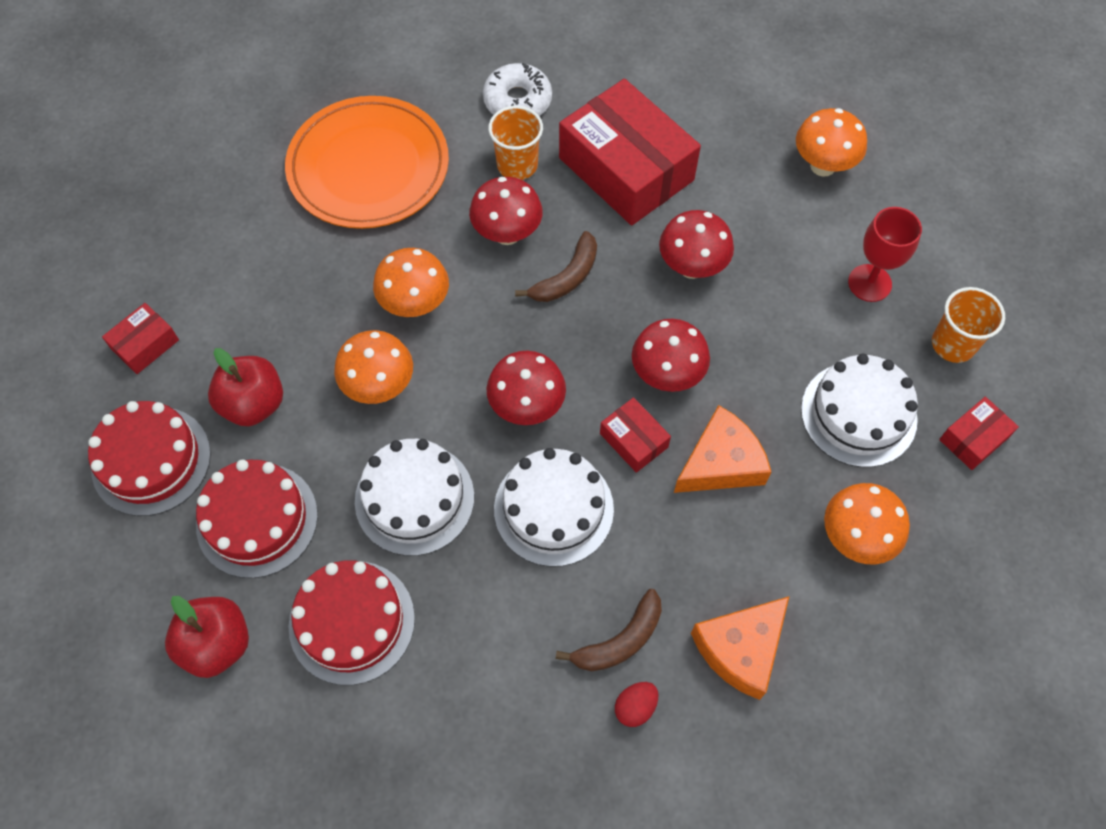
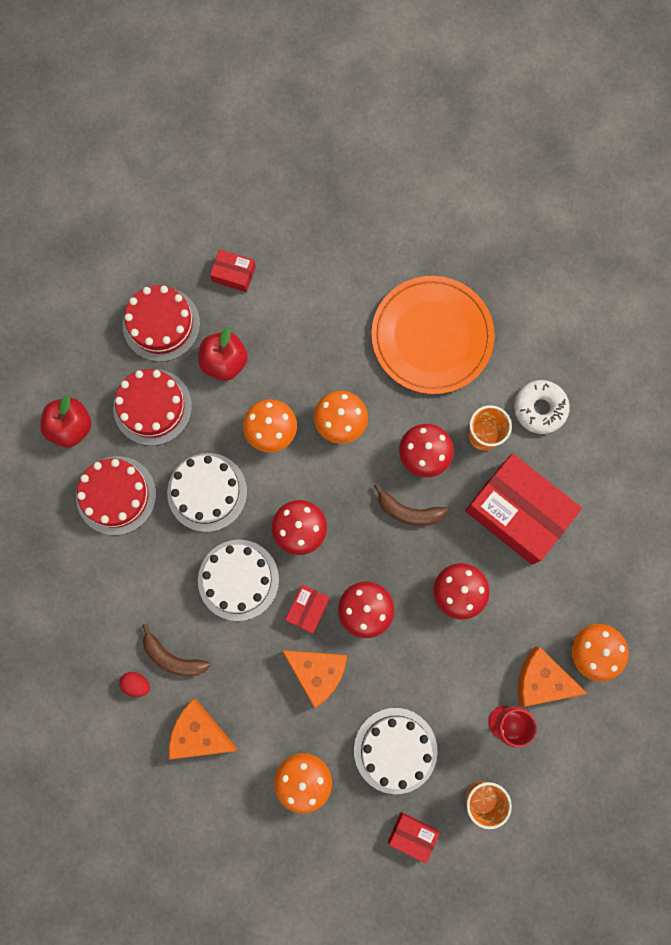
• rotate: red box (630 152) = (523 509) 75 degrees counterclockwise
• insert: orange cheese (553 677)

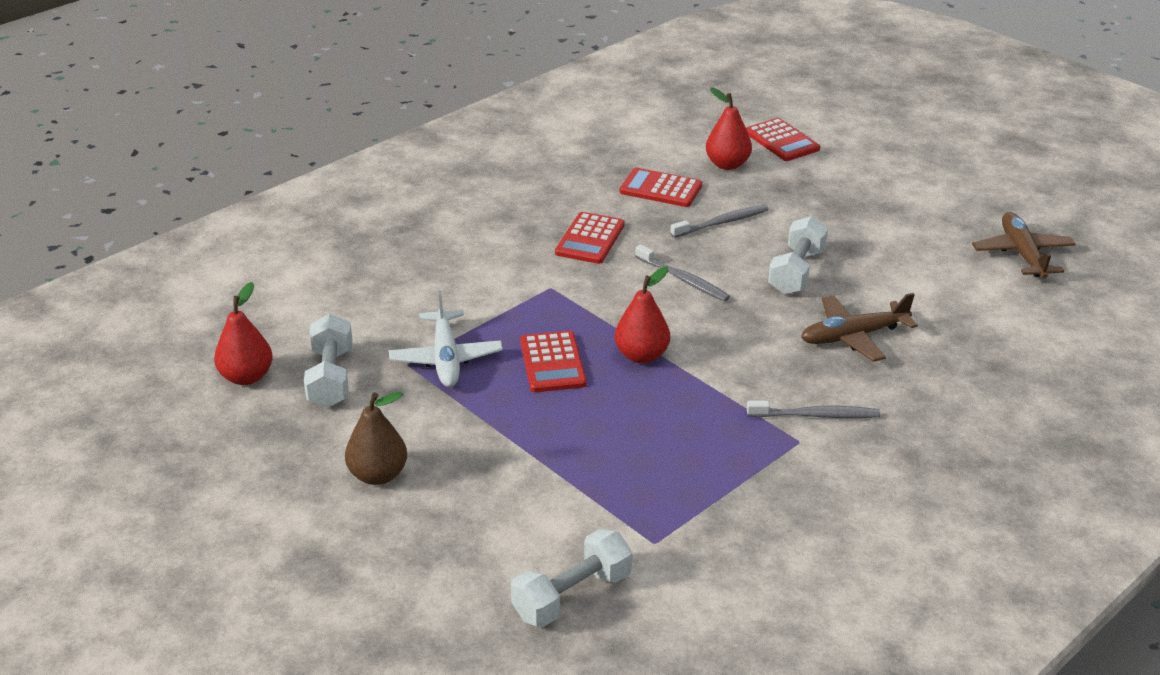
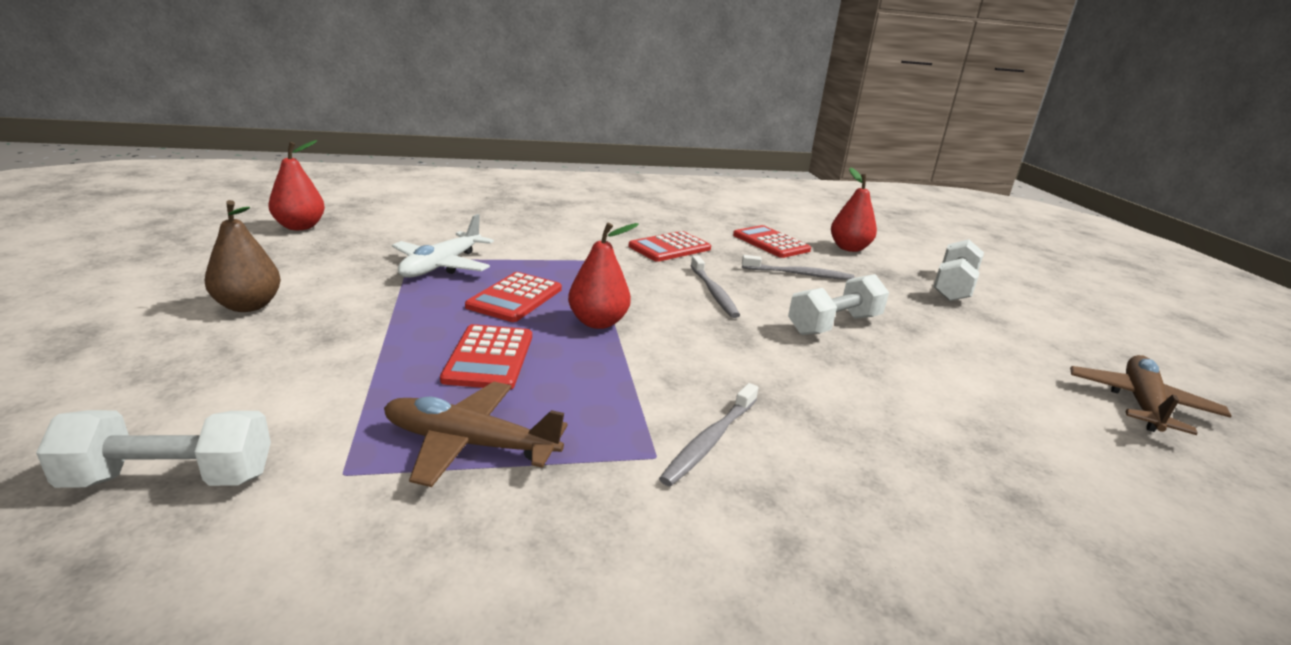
• move: brown plane (859 327) to (476 434)
• move: red calculator (783 139) to (486 357)
• rotate: grey toothbrush (813 409) = (708 434) 90 degrees clockwise
• move: white dumbbell (328 361) to (958 270)

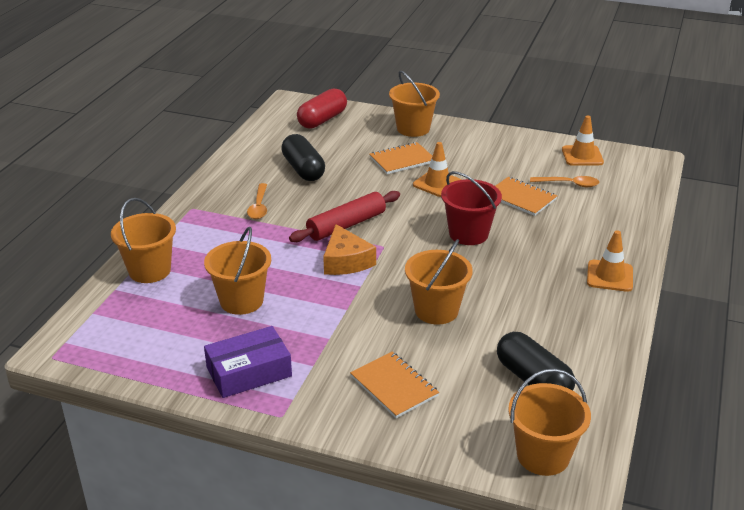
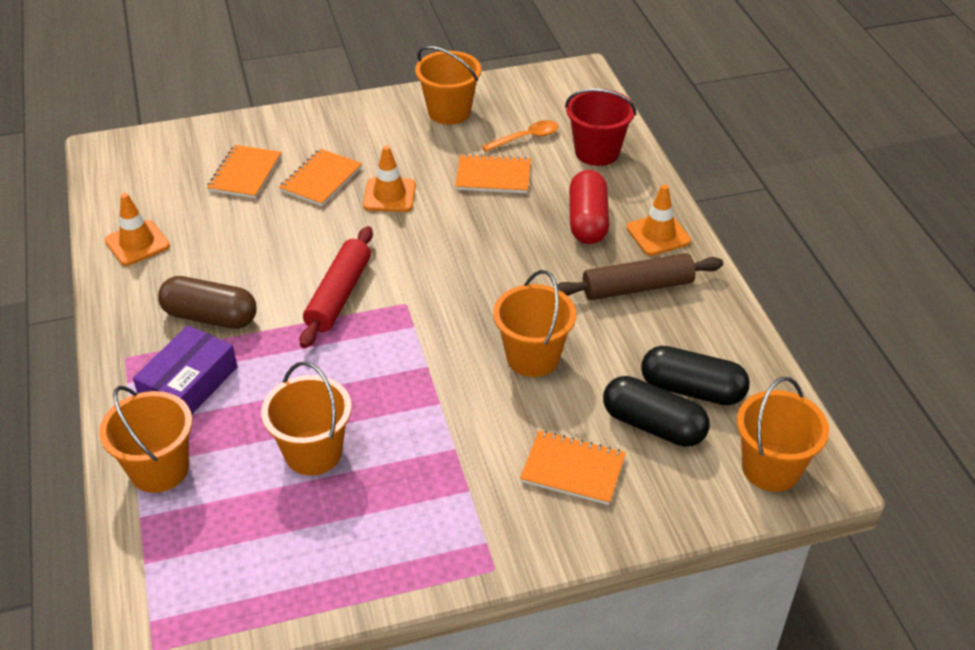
• move: orange traffic cone (583 140) to (137 229)
• move: purple box (248 362) to (185 369)
• replace: orange spoon (257 201) to brown capsule (207 302)
• insert: orange notebook (244 172)
• move: orange bucket (414 104) to (448 85)
• insert: brown rolling pin (640 276)
• move: red bucket (471 208) to (600 127)
• move: red capsule (322 108) to (589 207)
• move: black capsule (303 157) to (656 411)
• delete: orange cheese (349 249)

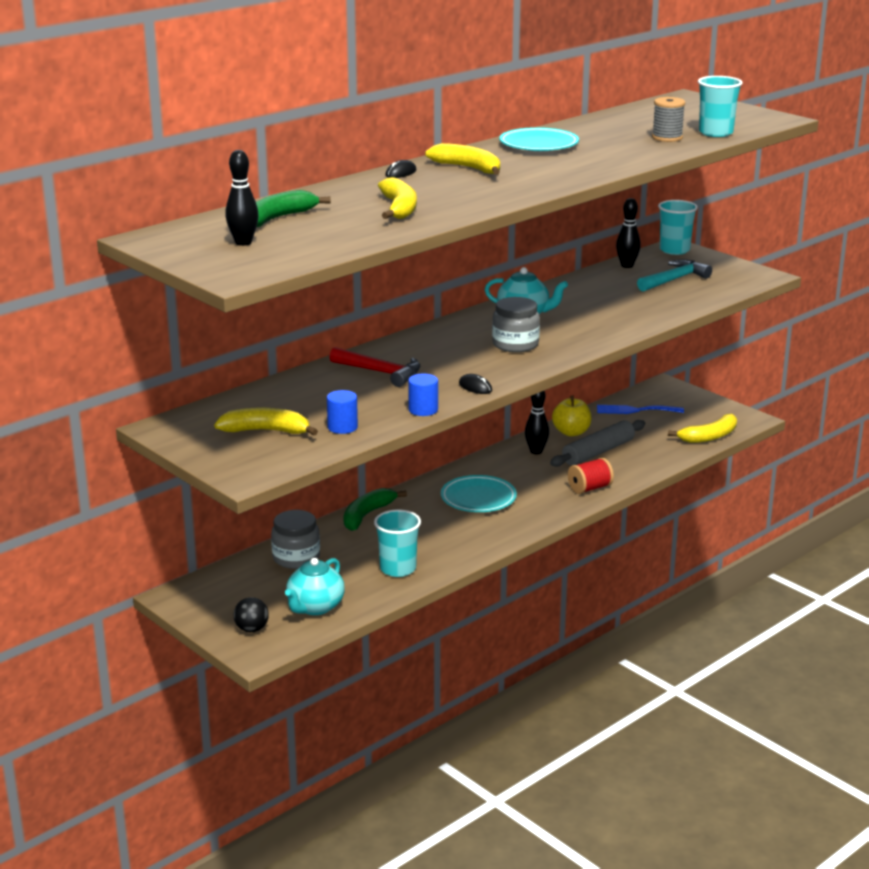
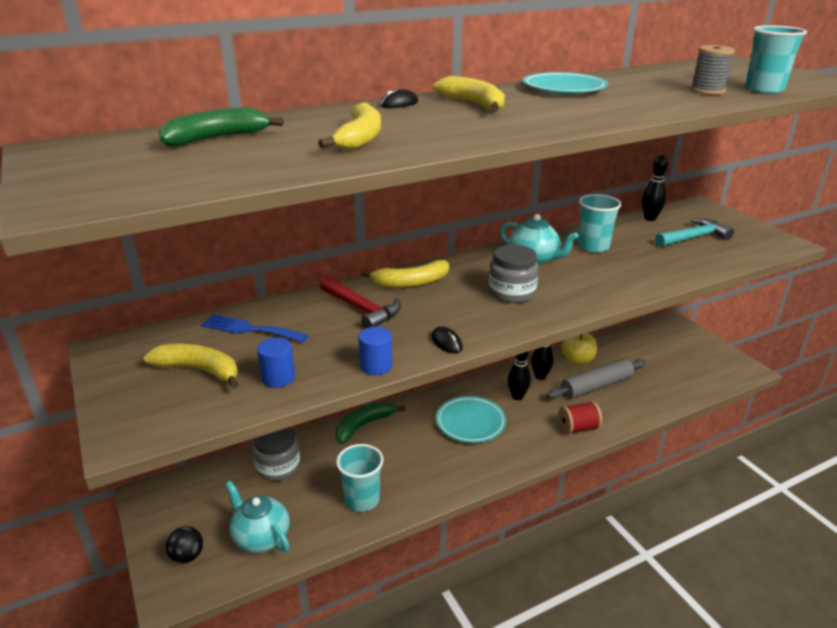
• move: blue fork (640 409) to (254 328)
• rotate: turquoise teapot (315 586) = (257 517) 90 degrees clockwise
• move: yellow banana (702 428) to (405 274)
• move: black bowling pin (242 198) to (519 375)
• move: turquoise cup (678 227) to (600 223)

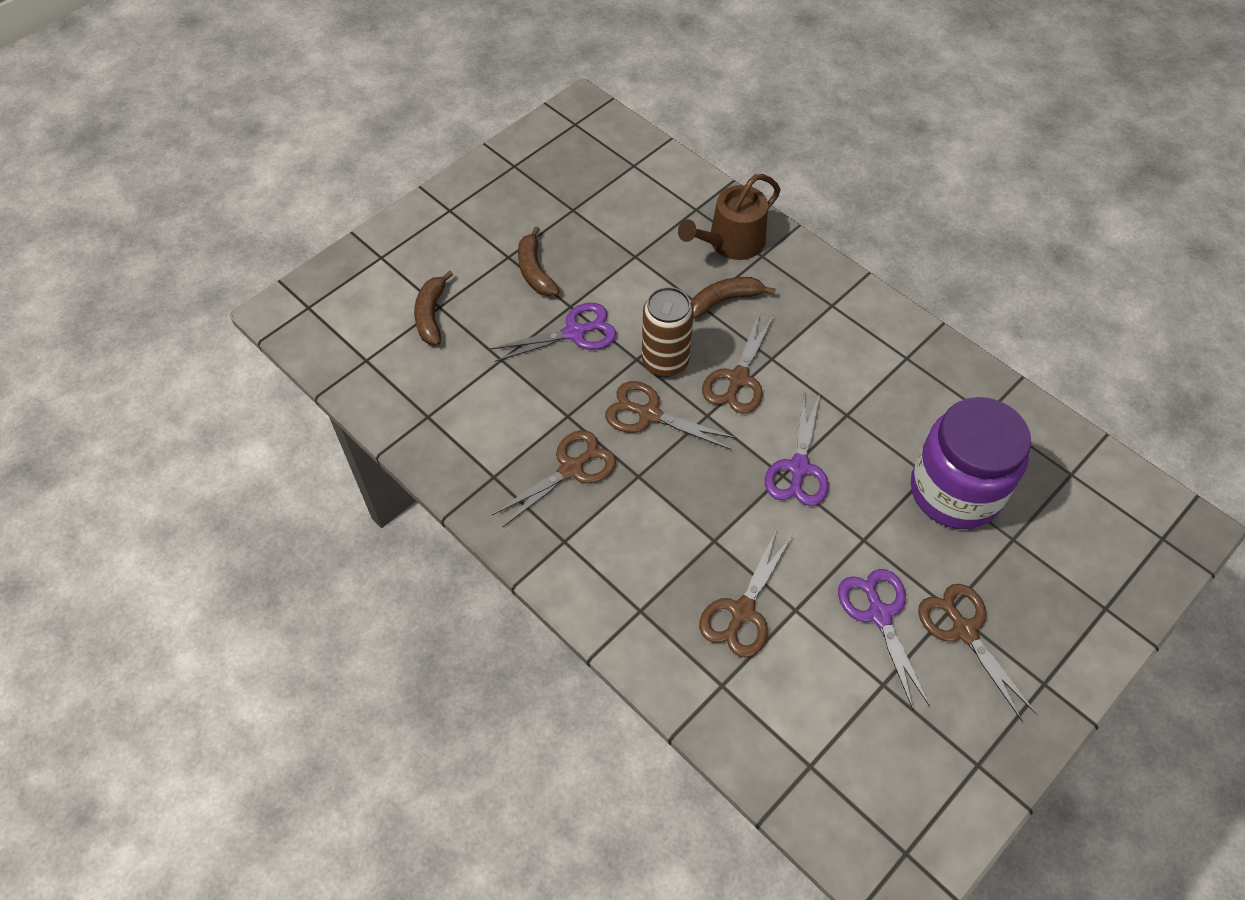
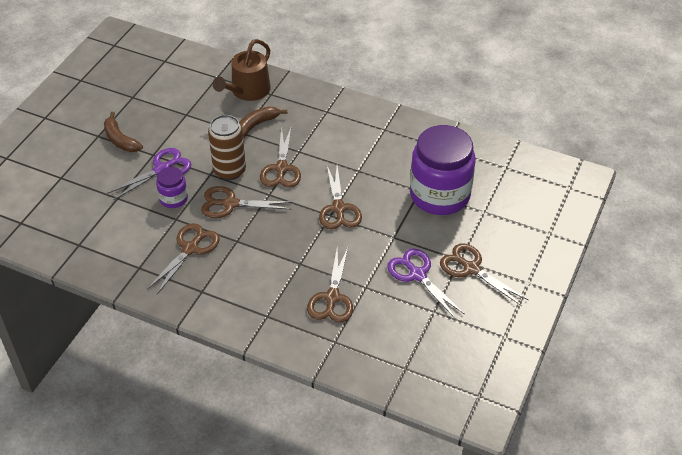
• insert: purple jar (172 187)
• recolor: purple scissors (797 448) to brown scissors (340 197)
• delete: brown banana (433 307)

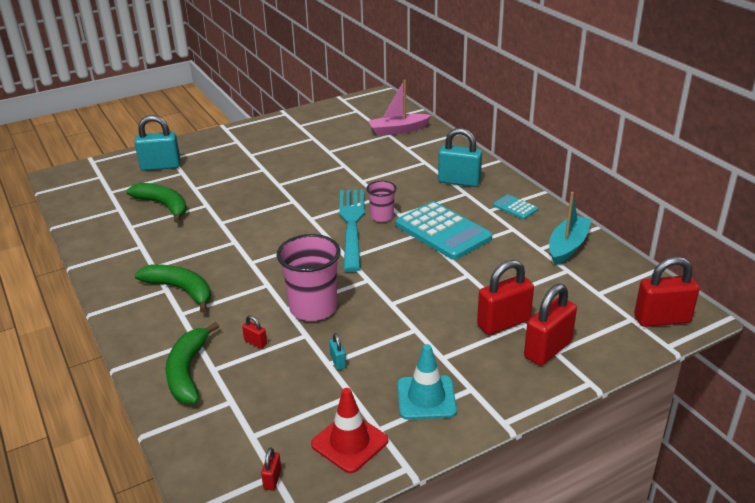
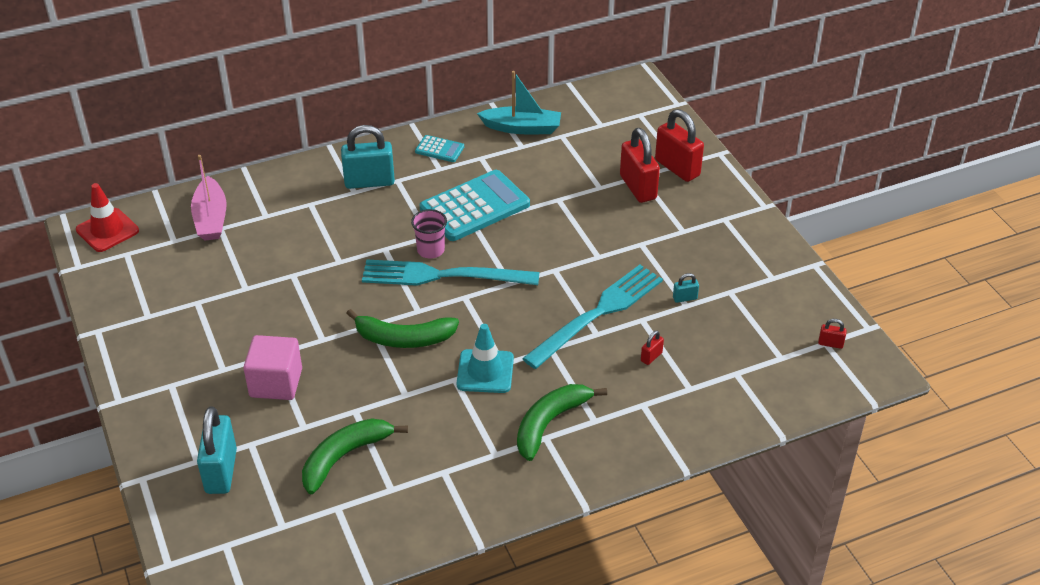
• move: red traffic cone (349 430) to (107 217)
• insert: pink cube (272 367)
• rotate: turquoise padlock (460 157) = (368 157) 60 degrees clockwise
• move: green banana (192 363) to (402 328)
• rotate: turquoise calculator (515 206) = (439 148) 120 degrees counterclockwise
• move: turquoise traffic cone (427 382) to (485 358)
• rotate: turquoise boat (570 228) = (519 102) 150 degrees clockwise
• replace: pink cup (308 277) to turquoise fork (592 317)
• delete: red padlock (667 292)

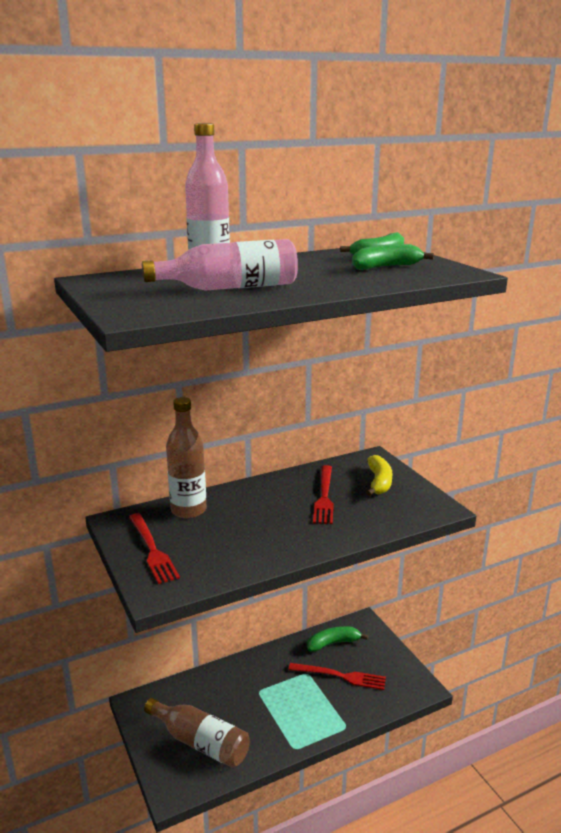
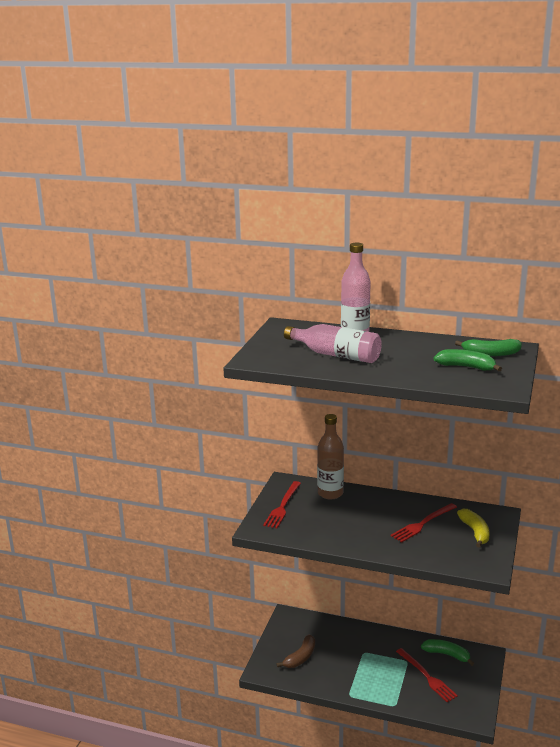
• replace: brown bottle (197 733) to brown banana (295 651)
• rotate: yellow banana (379 475) = (473 528) 60 degrees counterclockwise

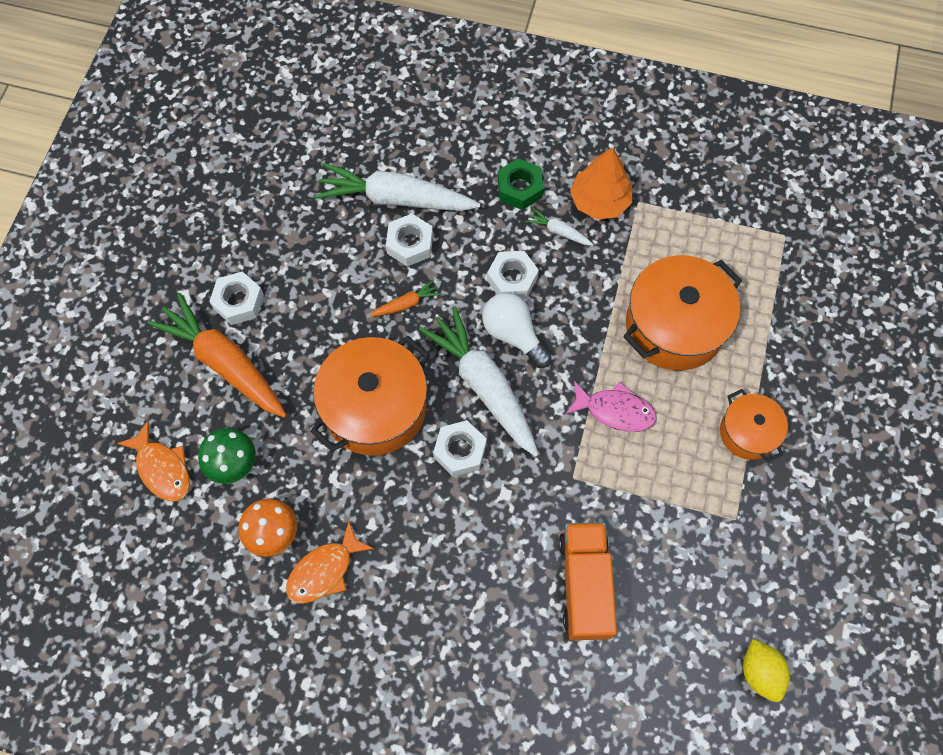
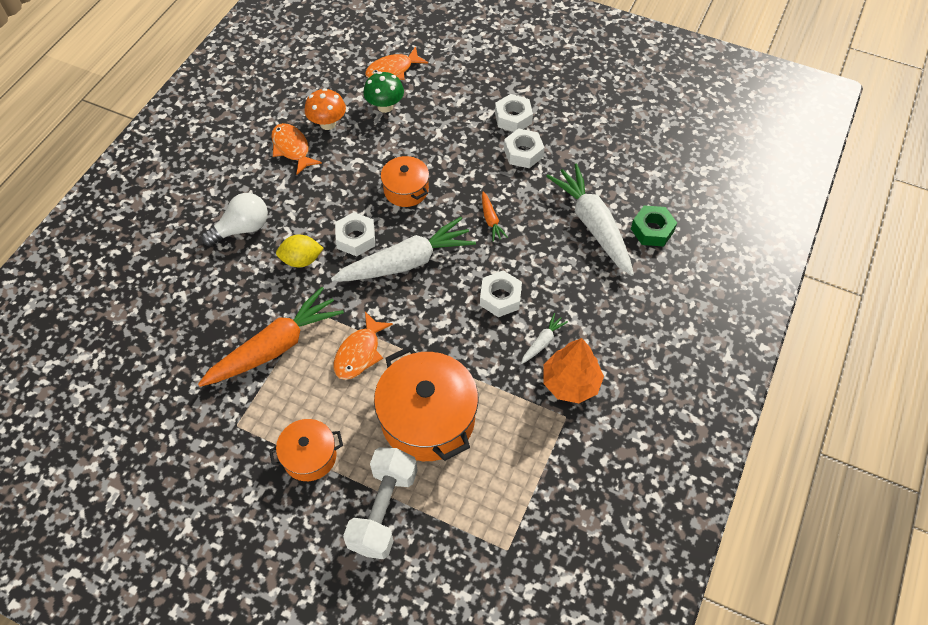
• move: orange carrot (217 355) to (271 337)
• move: white light bulb (516 330) to (234 219)
• move: yellow lemon (766 670) to (300 251)
• recolor: pink fish (611 406) to orange fish (363 346)
• insert: white dumbbell (380 503)
• resize: orange pot (370 396) = (405 181) x0.56
• move: white nut (409 240) to (524 148)
• rotate: white carrot (397 187) = (590 220) 45 degrees counterclockwise
• move: green nut (521 184) to (654 226)
• delete: orange truck (588 581)

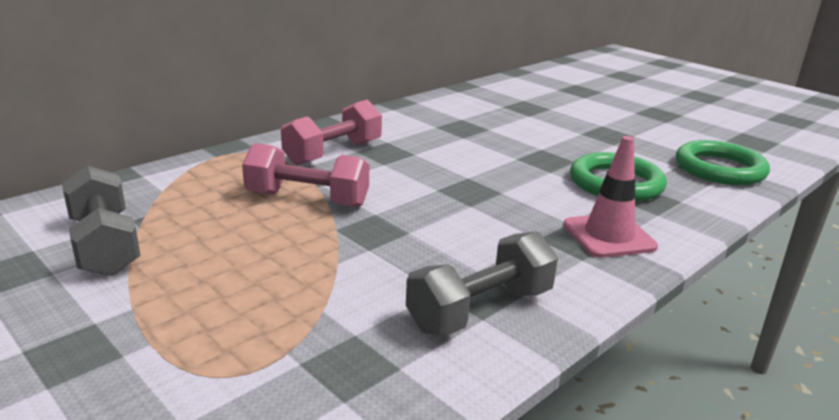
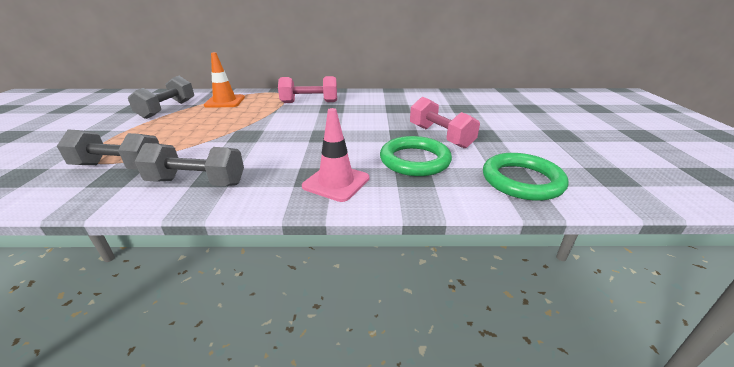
• insert: grey dumbbell (108 149)
• insert: orange traffic cone (224 80)
• move: pink dumbbell (305 175) to (445 123)

